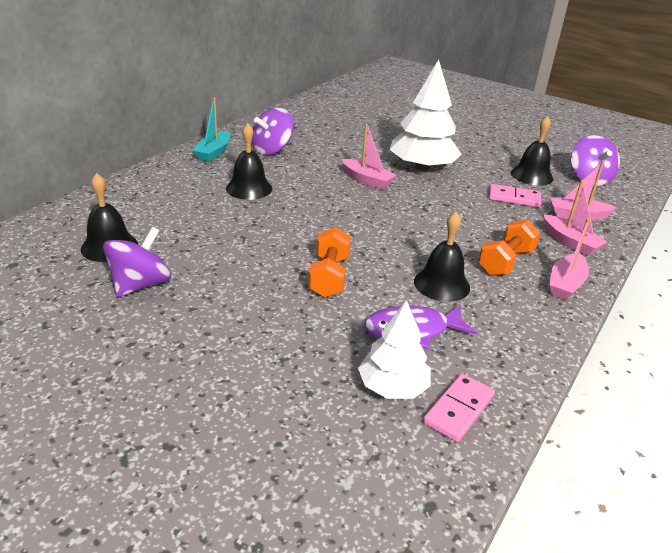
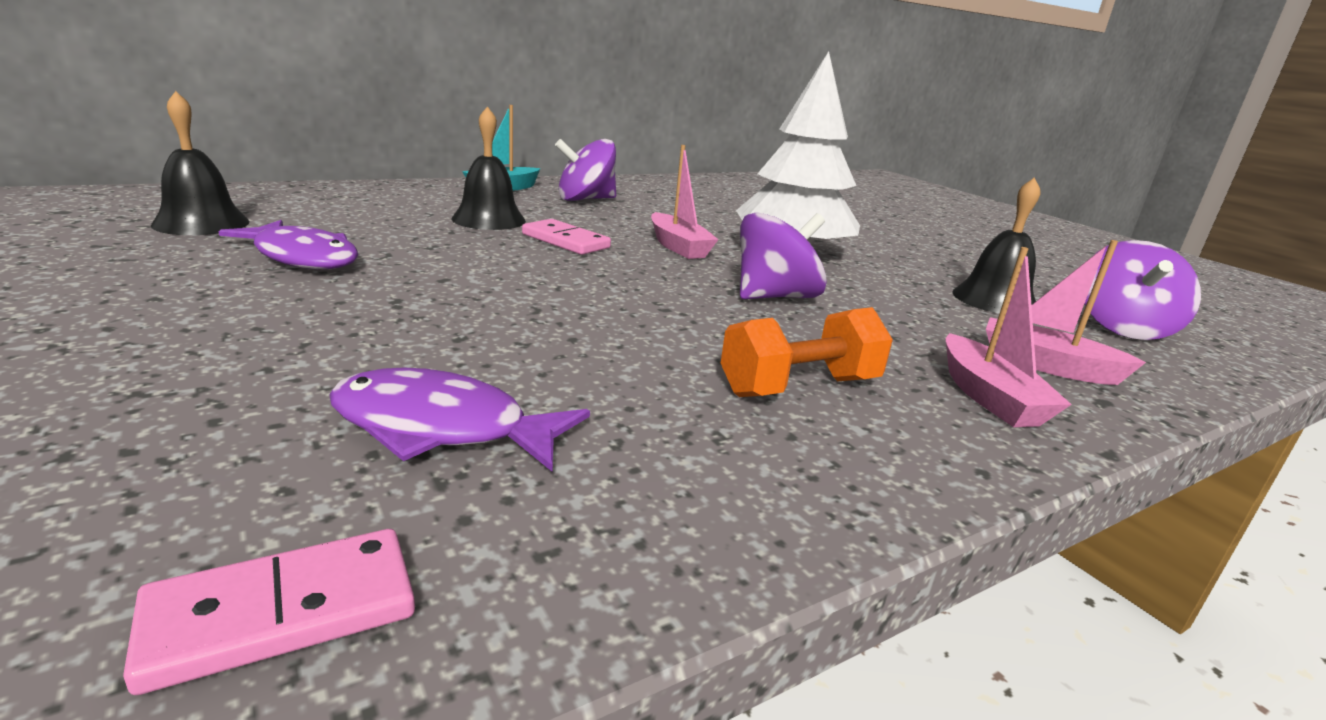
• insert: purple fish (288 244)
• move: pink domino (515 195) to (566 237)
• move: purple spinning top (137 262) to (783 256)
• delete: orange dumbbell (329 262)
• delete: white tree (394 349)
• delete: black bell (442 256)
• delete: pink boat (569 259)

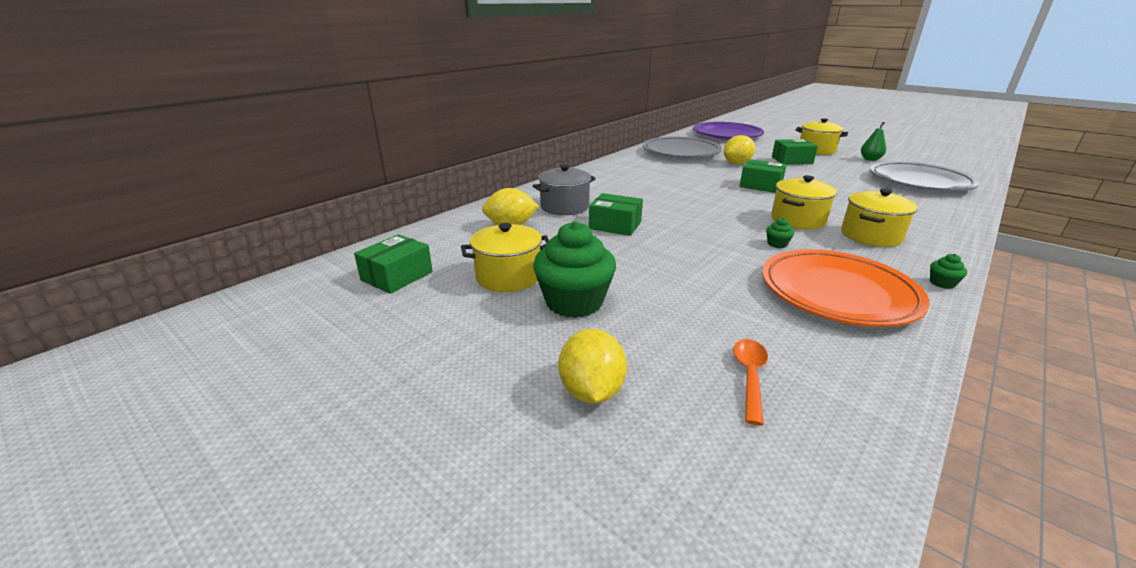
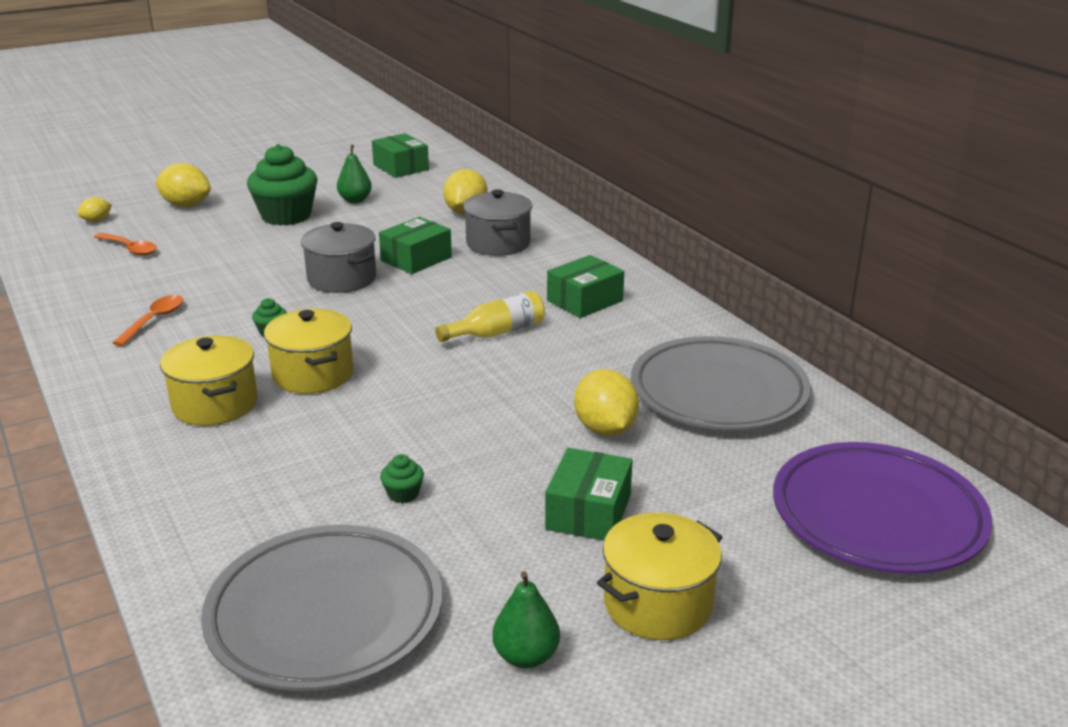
• insert: yellow lemon (94 209)
• replace: orange plate (846 288) to orange spoon (147 320)
• insert: grey pot (338 257)
• replace: yellow pot (505 257) to green pear (354 174)
• move: green cupcake (948 271) to (402 478)
• insert: yellow bottle (490 316)
• move: green box (763 176) to (585 286)

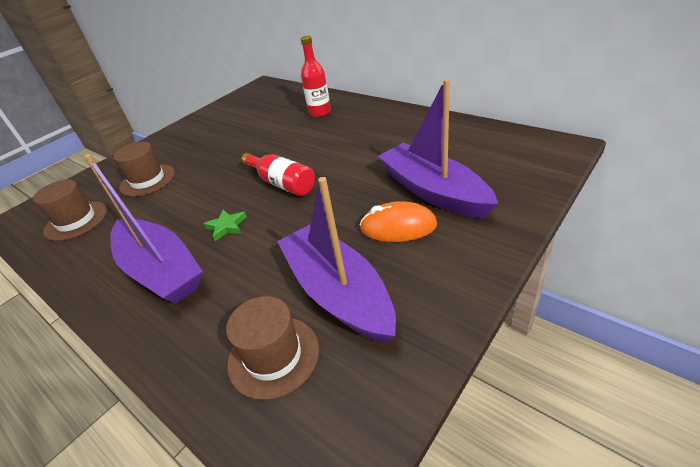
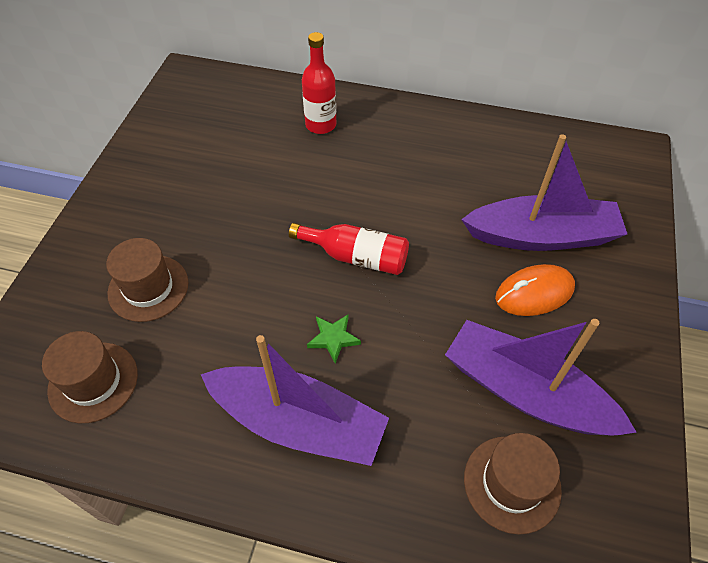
• rotate: purple boat (438 149) = (544 192) 150 degrees clockwise

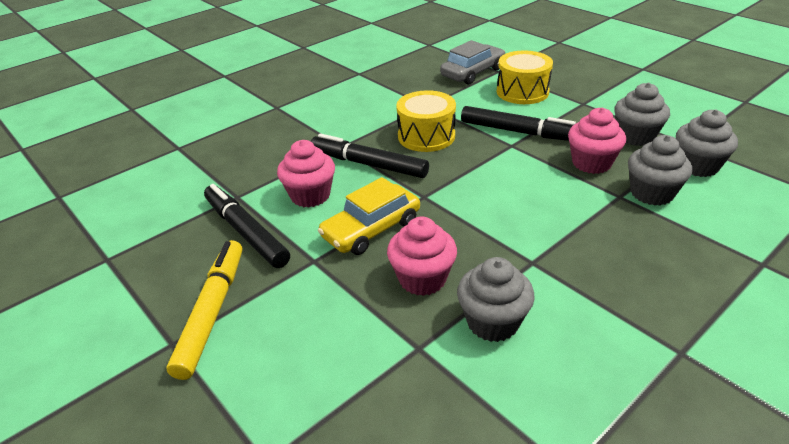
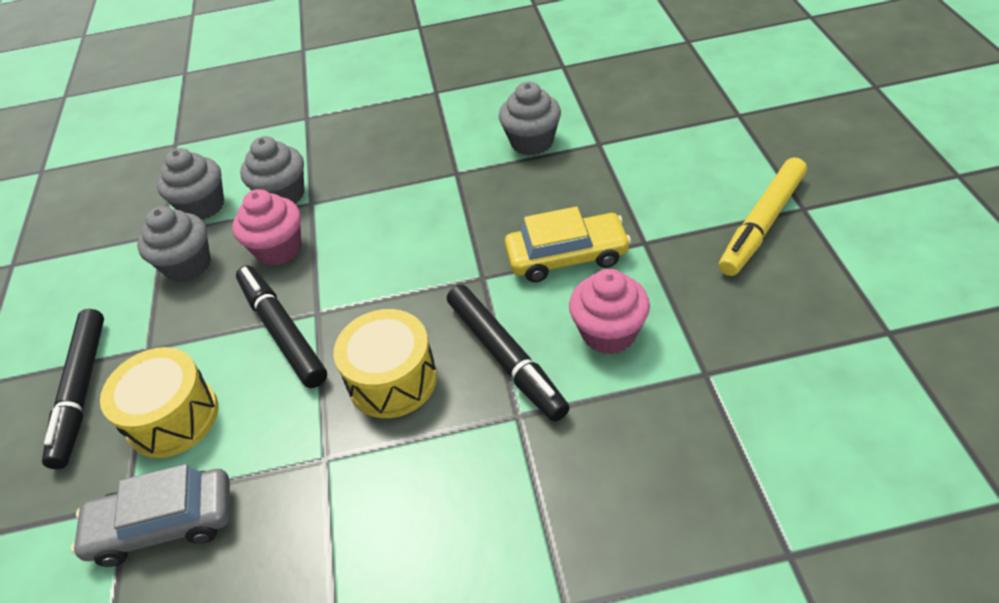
• move: black marker (247 226) to (73 389)
• delete: pink cupcake (422 256)

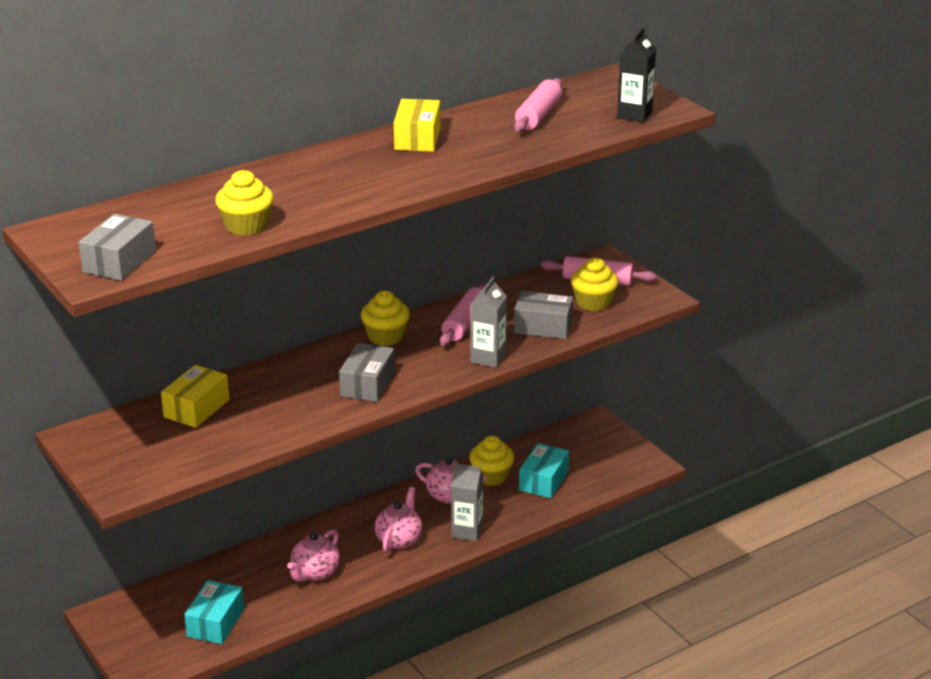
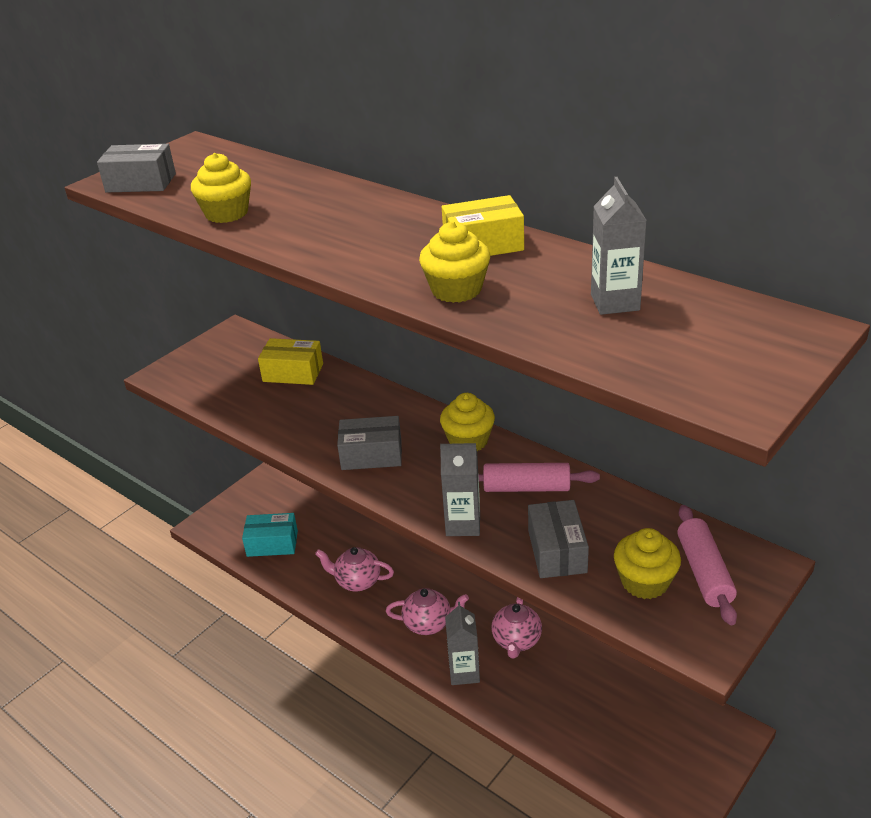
• move: yellow cupcake (492 461) to (454 262)
• replace: pink rolling pin (538 105) to grey carton (619 246)
• delete: turquoise box (544 470)
• delete: black carton (636 75)

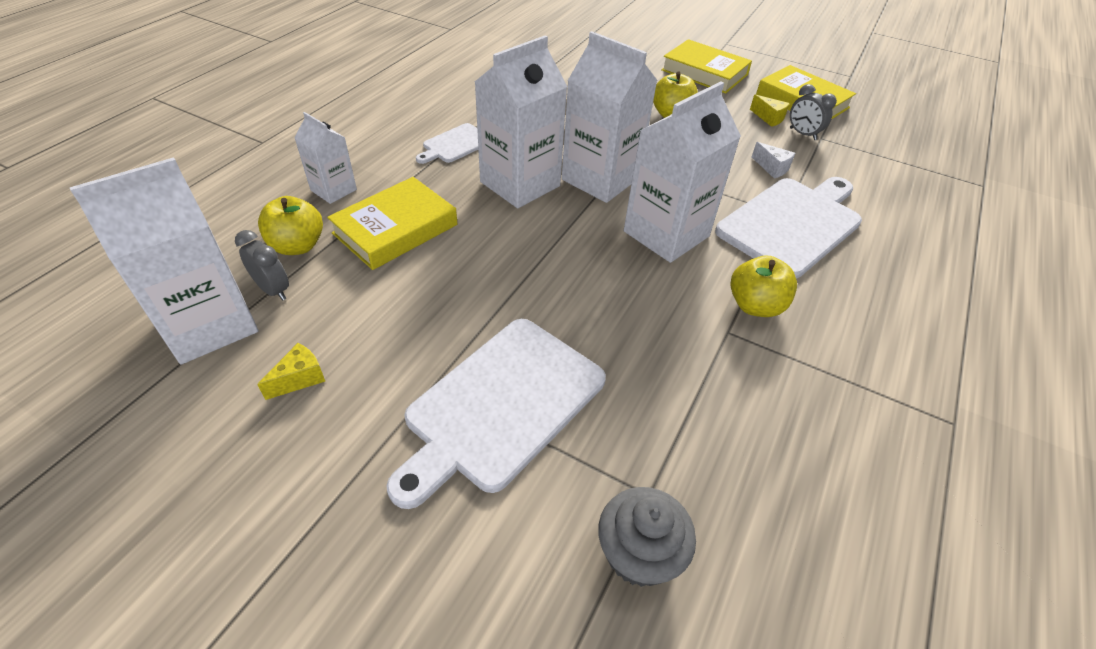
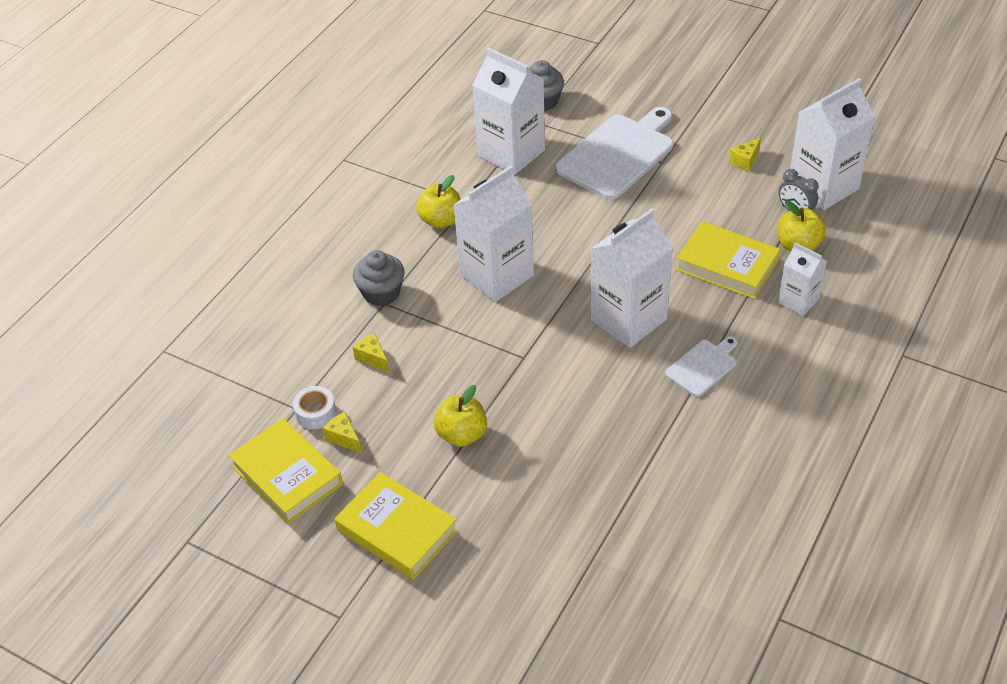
• replace: grey clock (813 112) to white tape (314 407)
• replace: white cutting board (788 228) to grey cupcake (379 278)
• recolor: white cheese (773 160) to yellow cheese (371 352)
• move: white carton (610 117) to (509 111)
• rotate: yellow book (392 223) = (728 260) 75 degrees clockwise

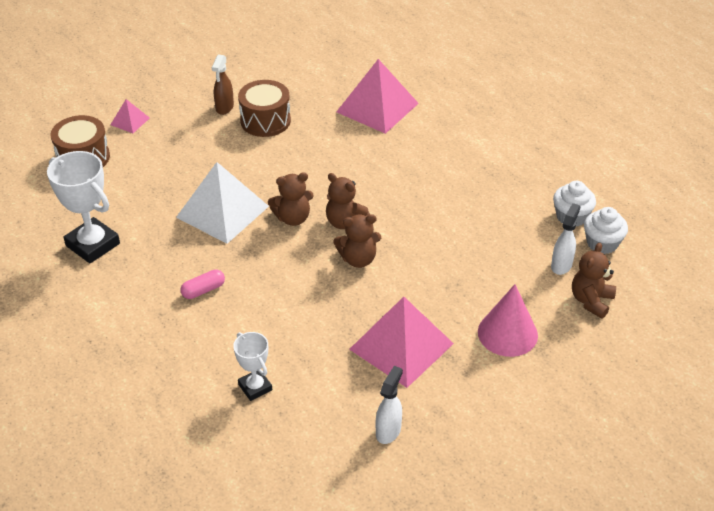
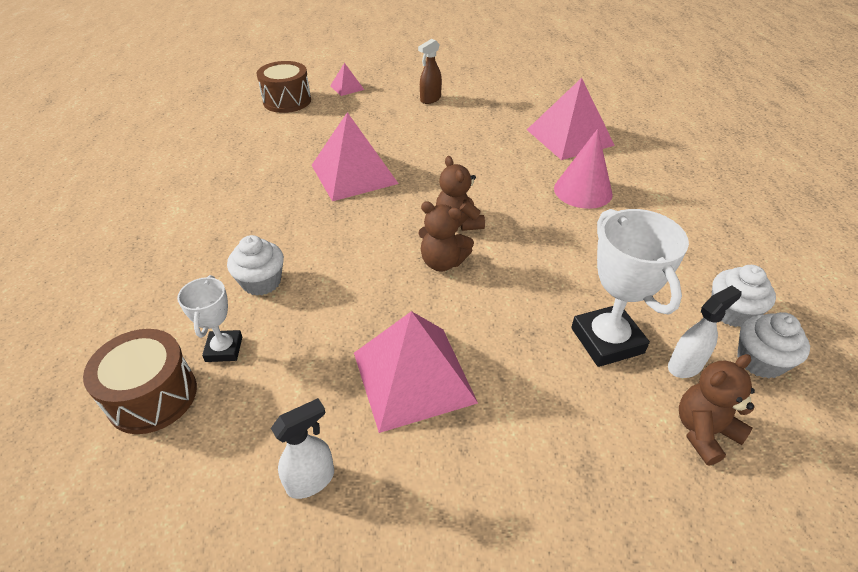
• move: brown drum (264 108) to (140 381)
• insert: white cupcake (255 265)
• recolor: white pyramid (222 203) to pink pyramid (355 156)
• move: pink cone (508 320) to (583 169)
• move: white trophy (83 207) to (630 288)
• delete: pink capsule (202 284)
• delete: brown teddy bear (291 199)

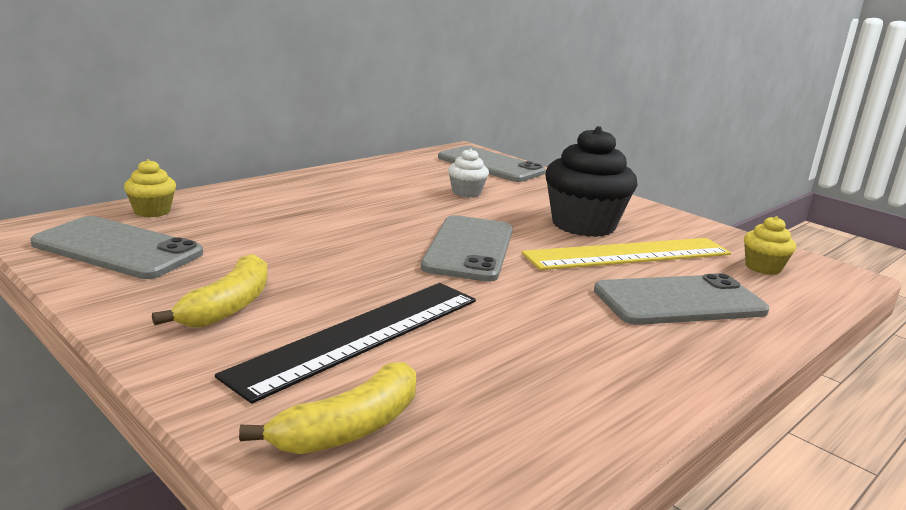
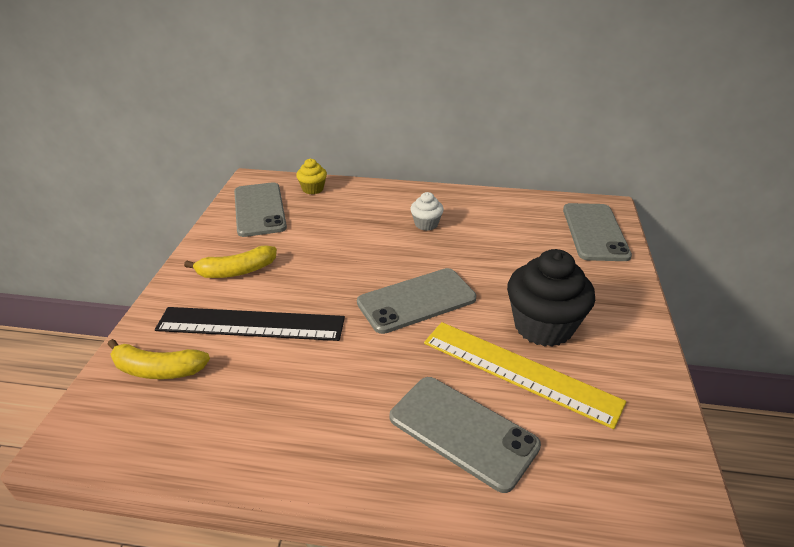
• move: white cupcake (468 172) to (427 211)
• delete: yellow cupcake (770 245)

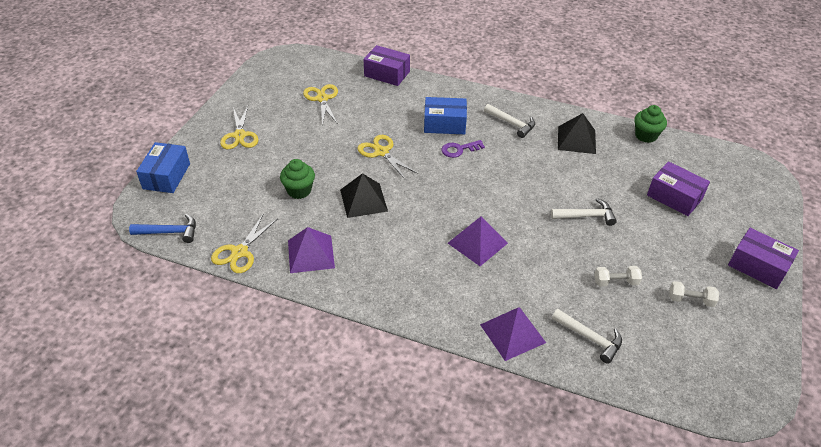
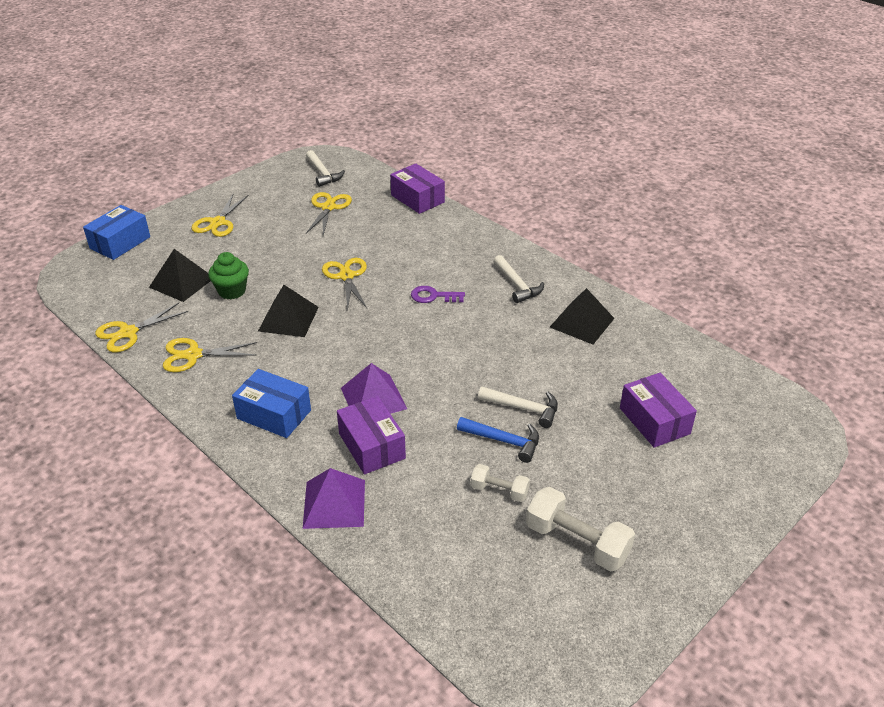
• insert: black pyramid (180 275)
• replace: purple pyramid (311 250) to yellow scissors (210 355)
• move: blue box (445 115) to (271 403)
• move: white hammer (587 336) to (325 168)
• move: purple box (763 258) to (371 435)
• move: blue hammer (162 228) to (498 440)
• resize: white dumbbell (694 294) = (580 529) x1.73
• delete: green cupcake (651 124)

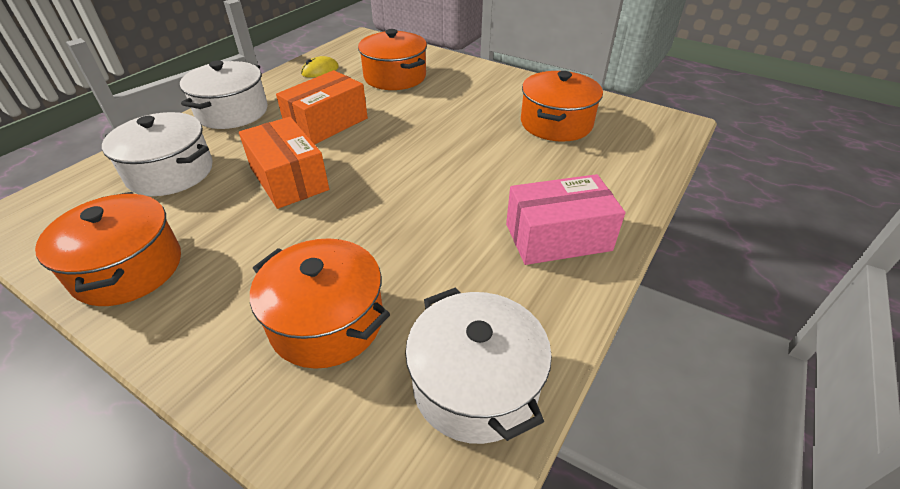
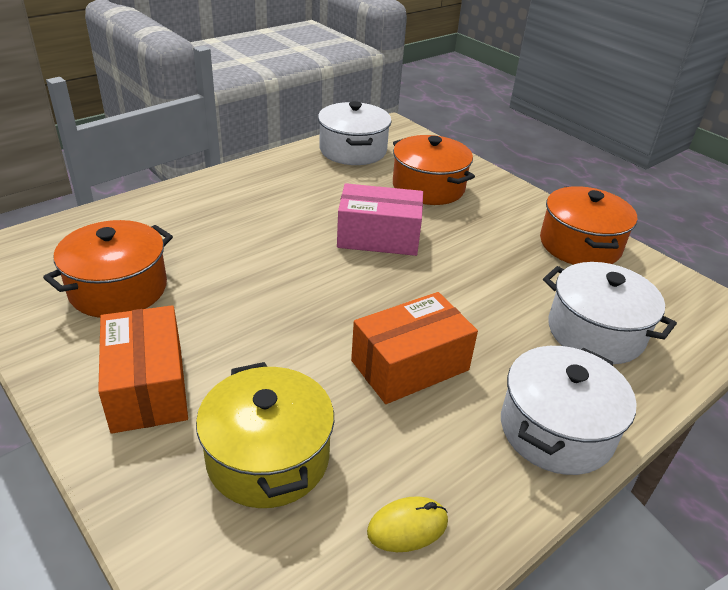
• move: orange box (284 163) to (143 369)
• recolor: orange pot (392 59) to yellow pot (265 435)
• move: pink box (565 219) to (380 219)

